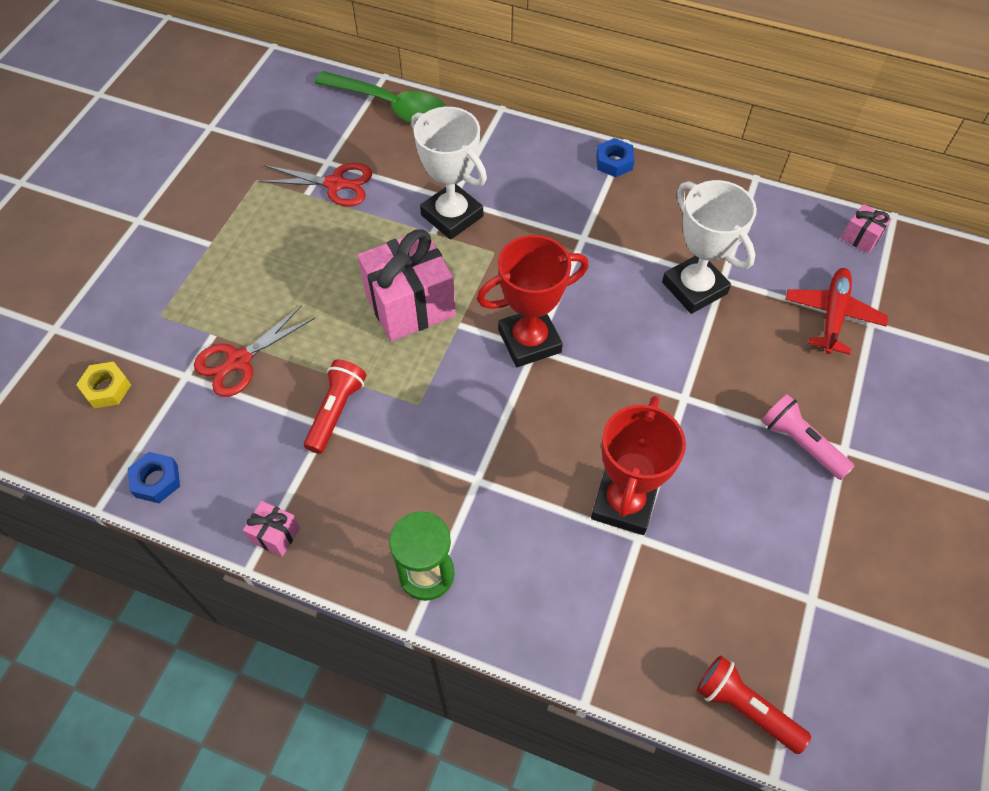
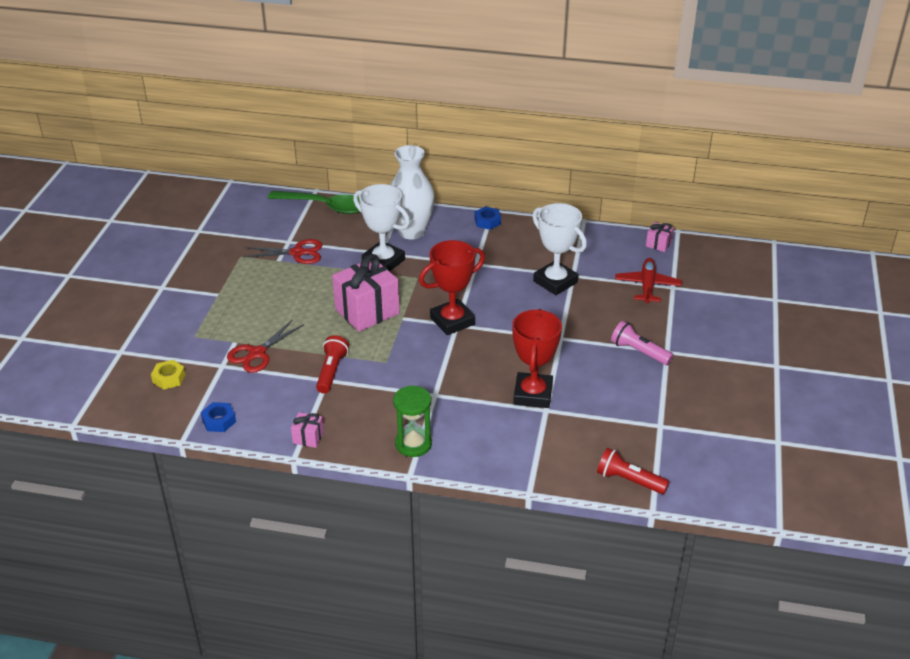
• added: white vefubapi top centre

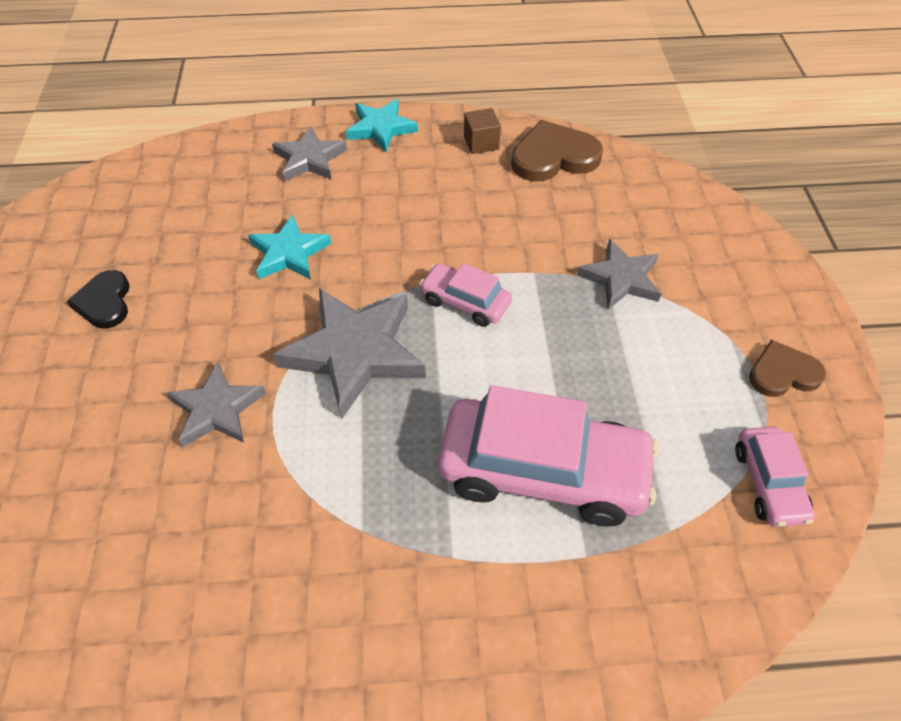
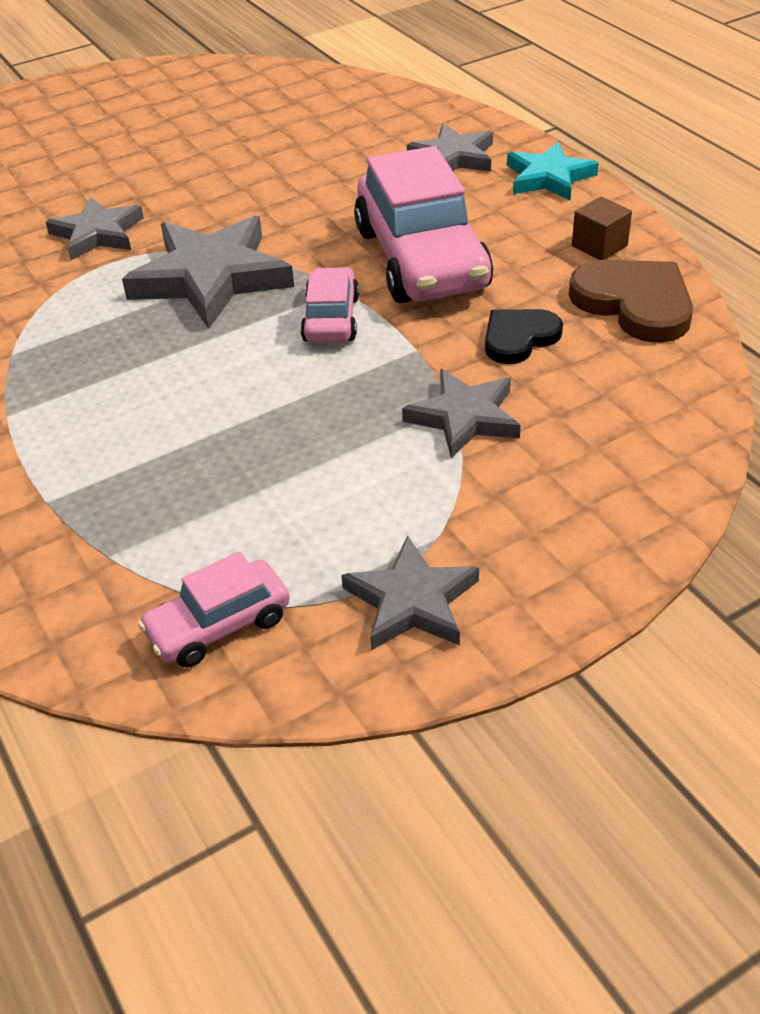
• removed: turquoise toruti (1st from left) middle left
• moved: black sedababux middle left to top right
• moved: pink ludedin (2nd from left in the first image) centre to pink ludedin (3rd from left) top centre
• replaced: brown sedababux (2nd from left) middle right to grey toruti (3rd from left) centre

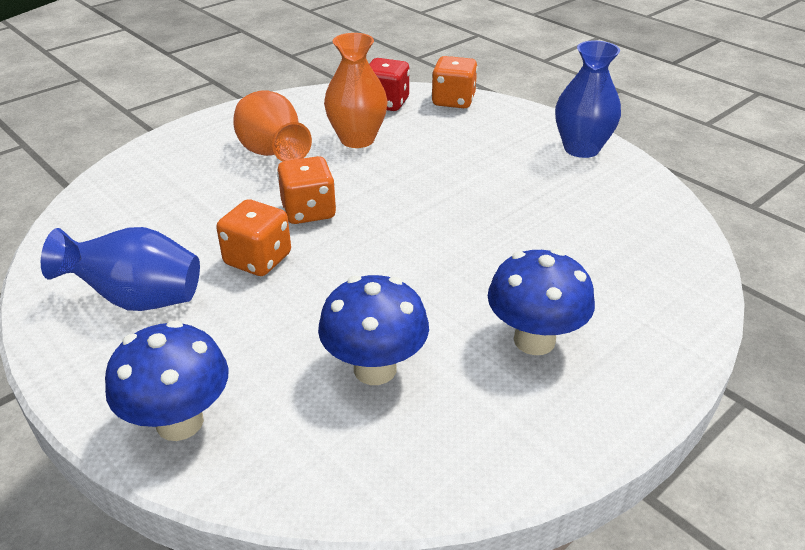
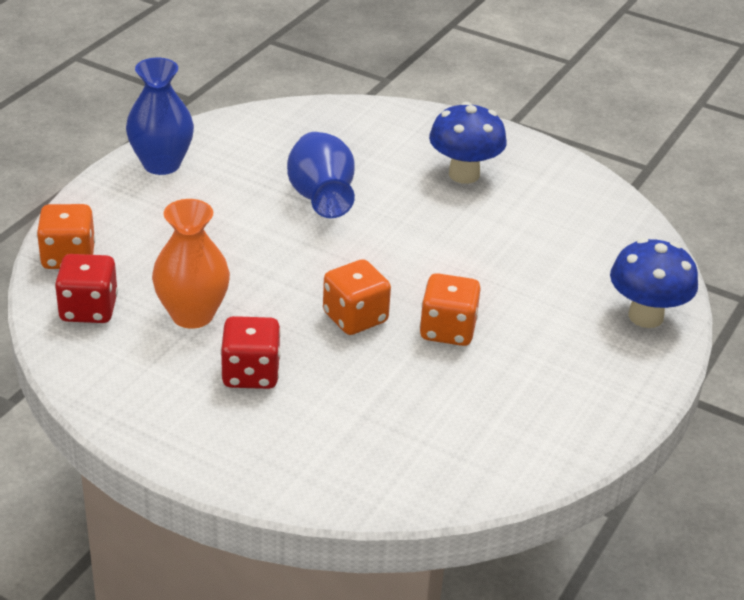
• removed: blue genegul (2nd from left) centre
• moved: blue vefubapi (1st from left in the first image) middle left to blue vefubapi (2nd from left) top centre
• replaced: orange vefubapi (1st from left) top centre to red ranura (2nd from left) centre

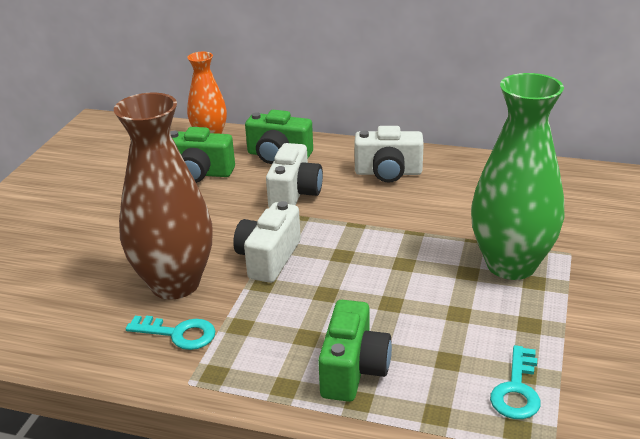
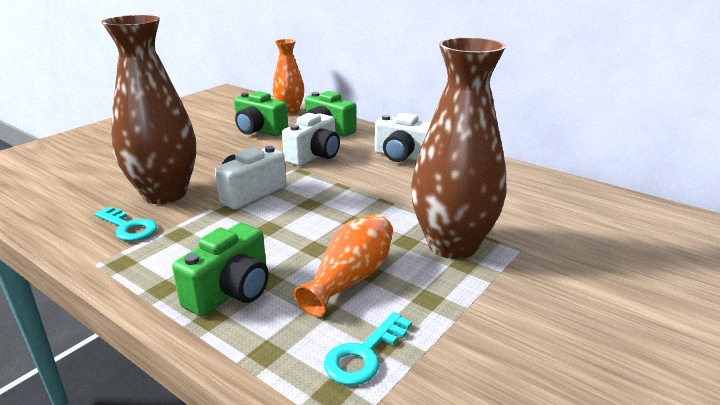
• added: orange vefubapi (2nd from left) centre
• recoloured: green vefubapi middle right to brown vefubapi (2nd from left) centre

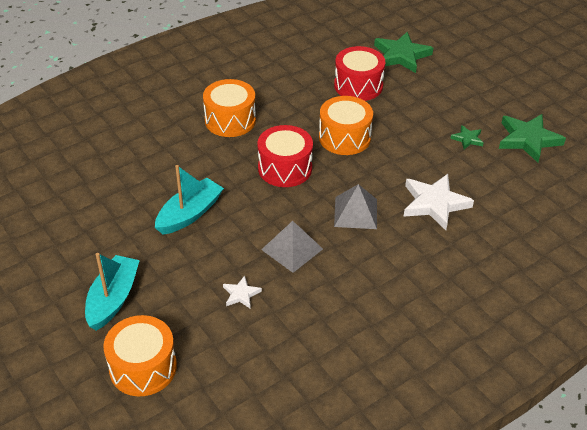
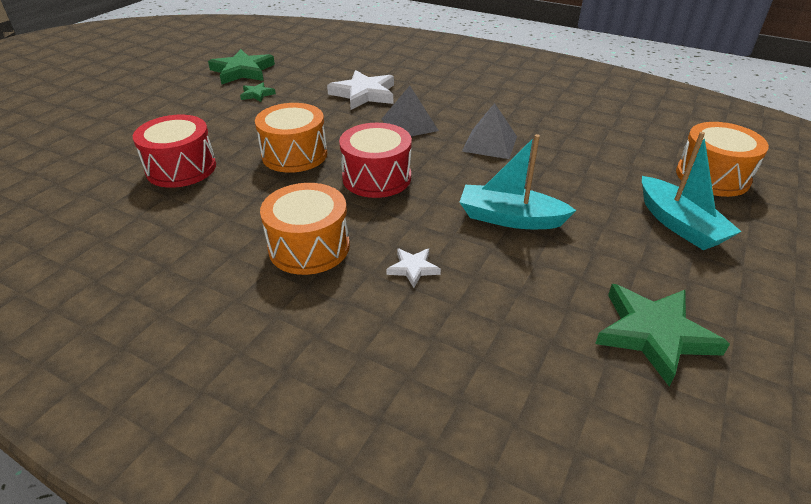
• moved: white toruti (1st from left in the first image) bottom centre to white toruti (2nd from left) centre
• moved: green toruti (1st from left in the first image) top right to green toruti (3rd from left) middle right
• turned: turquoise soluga (1st from left in the first image) bottom left = middle right 105 degrees counterclockwise

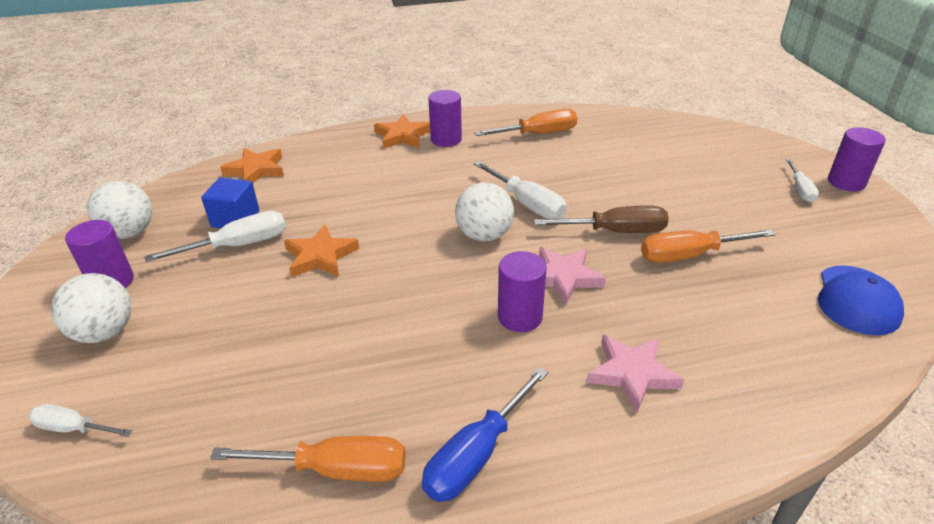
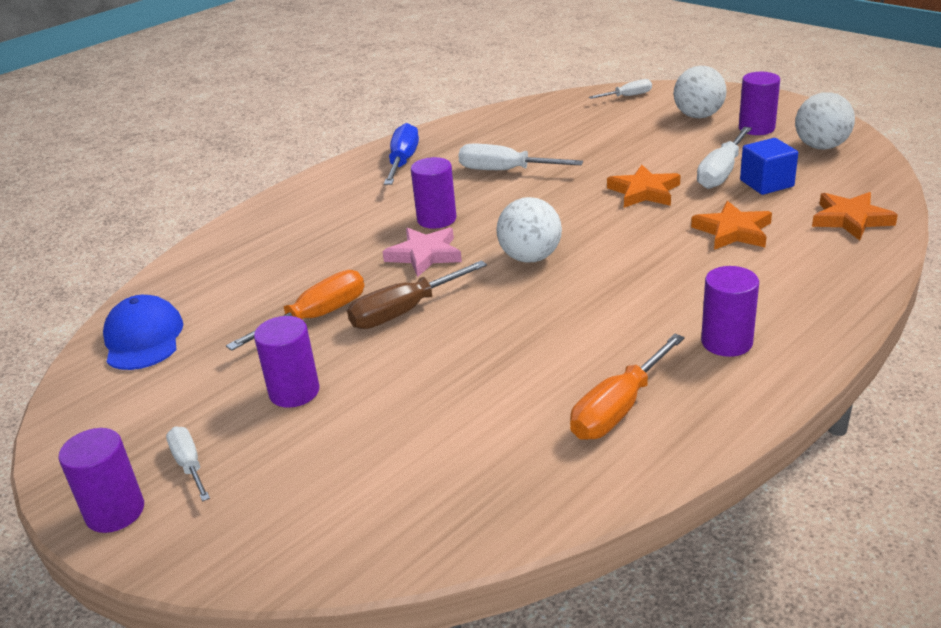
• removed: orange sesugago (1st from left) bottom left
• removed: pink toruti (2nd from left) bottom right
• added: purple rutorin (2nd from left) middle left
• moved: orange toruti (3rd from left in the first image) top centre to orange toruti (2nd from left) middle right
• moved: white sesugago (3rd from left in the first image) centre to white sesugago (2nd from left) top centre

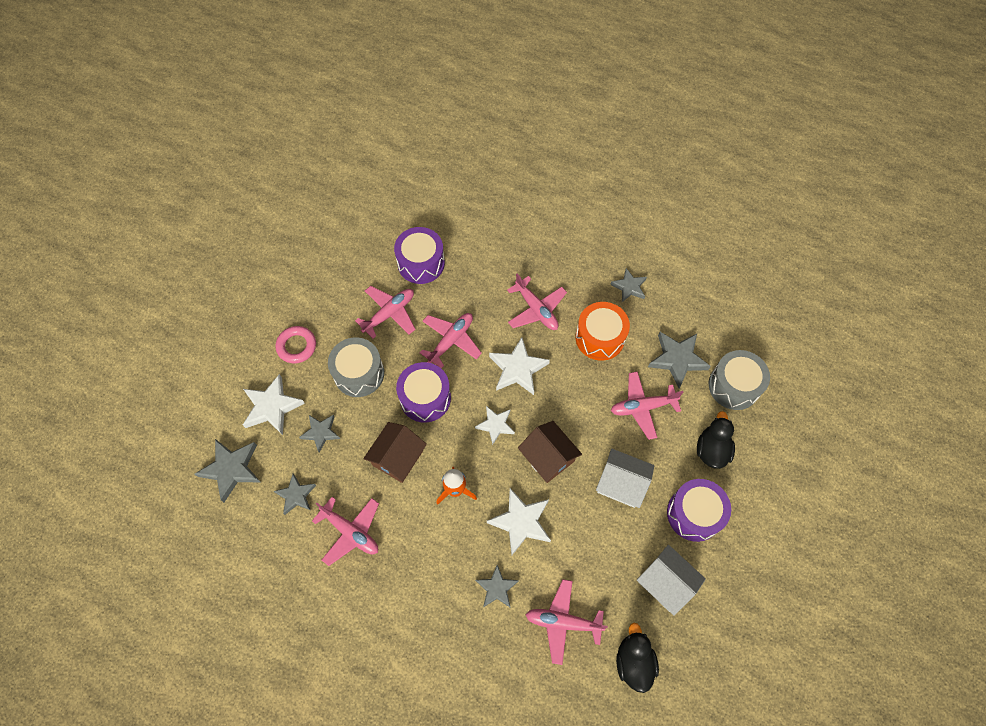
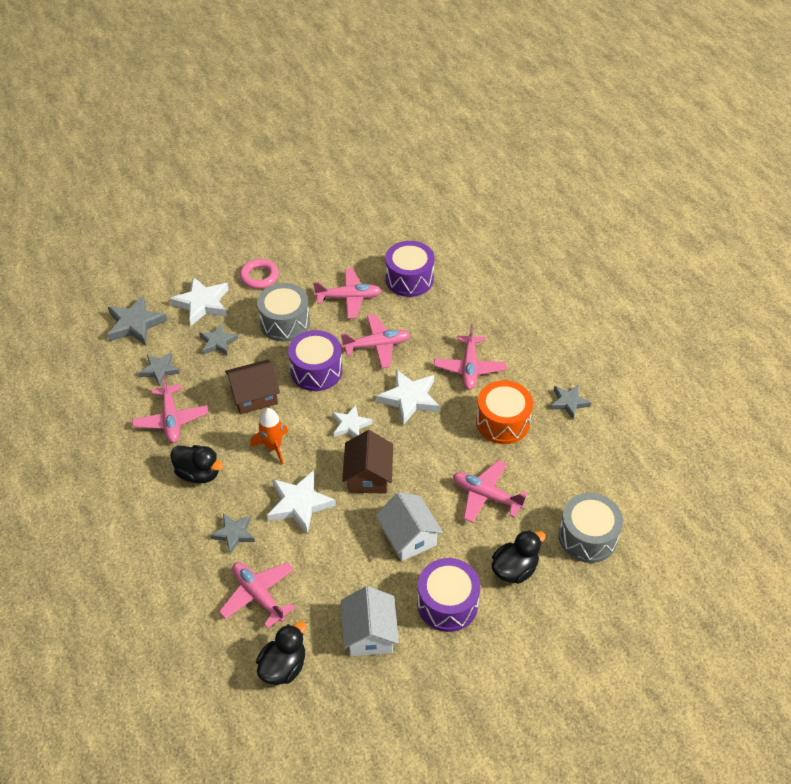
• removed: grey toruti (6th from left) middle right
• added: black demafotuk (1st from left) middle left

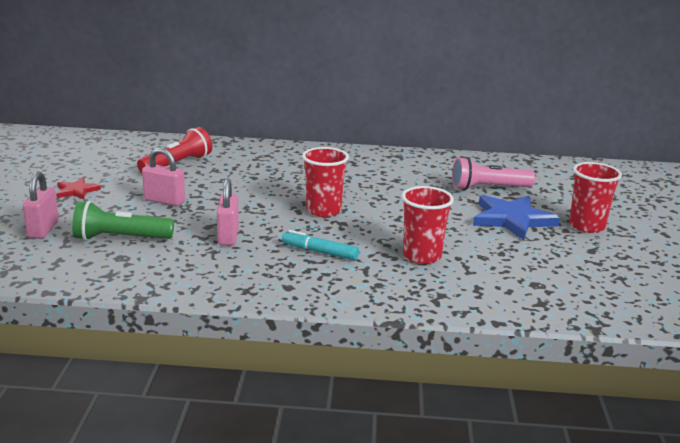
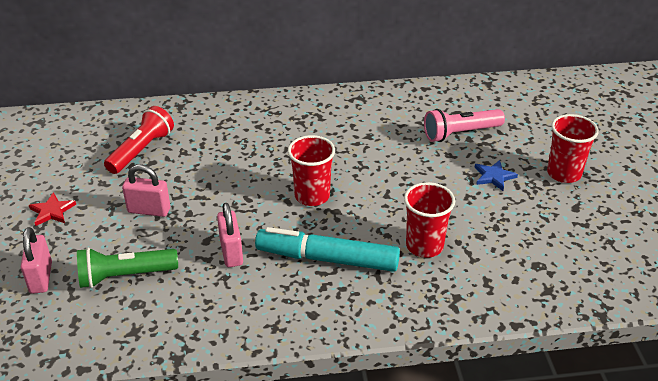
• resized: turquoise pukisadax centre = centre x1.82
• resized: blue toruti middle right = middle right x0.52

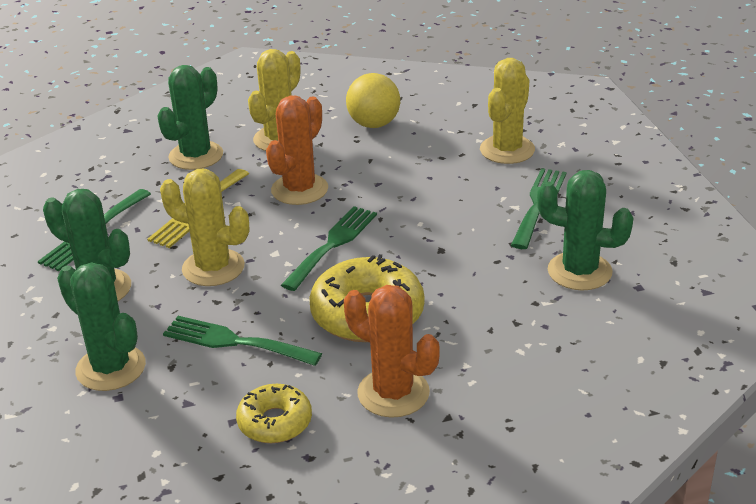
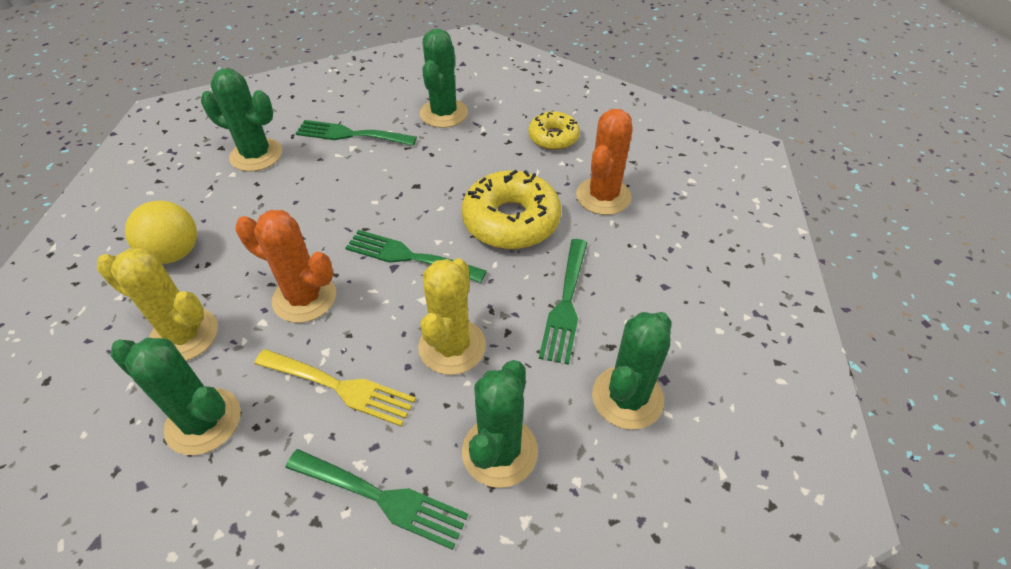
• moved: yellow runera (1st from left in the first image) bottom centre to yellow runera (2nd from left) top centre
• recoloured: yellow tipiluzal (3rd from left) top right to green tipiluzal (2nd from left) top left

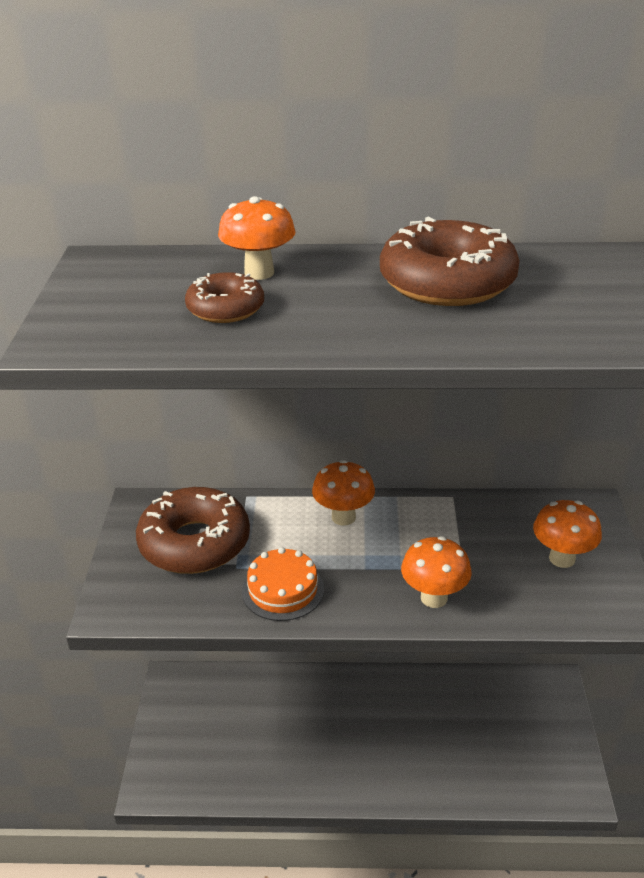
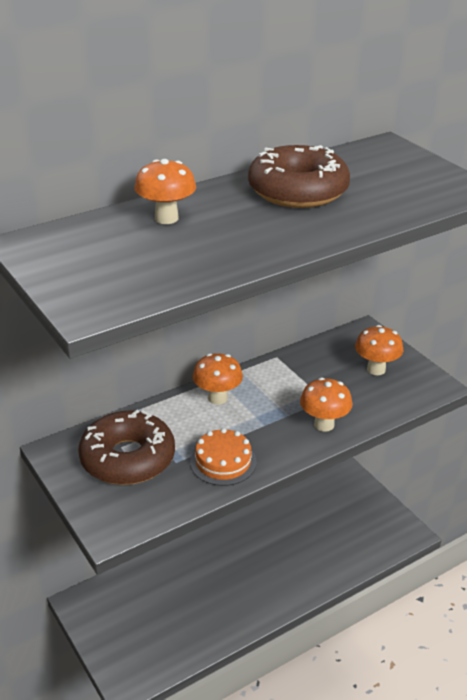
• removed: brown runera (2nd from left) centre

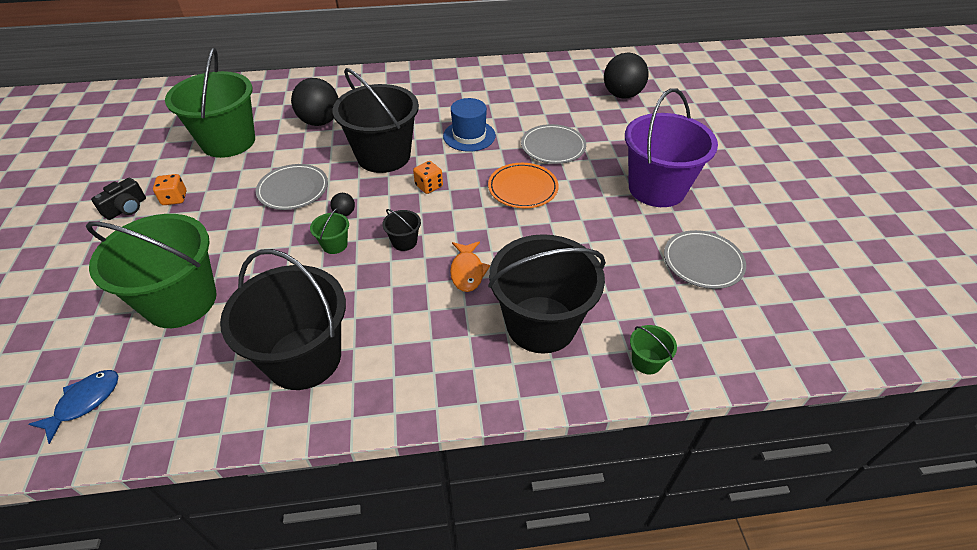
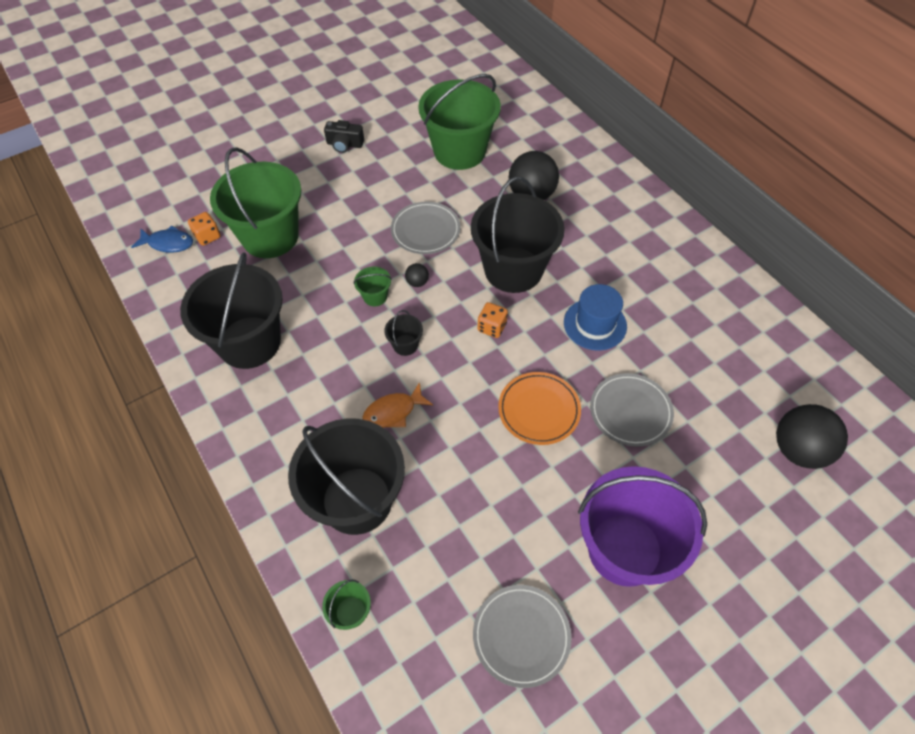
• moved: orange ranura (1st from left) middle left to top left

